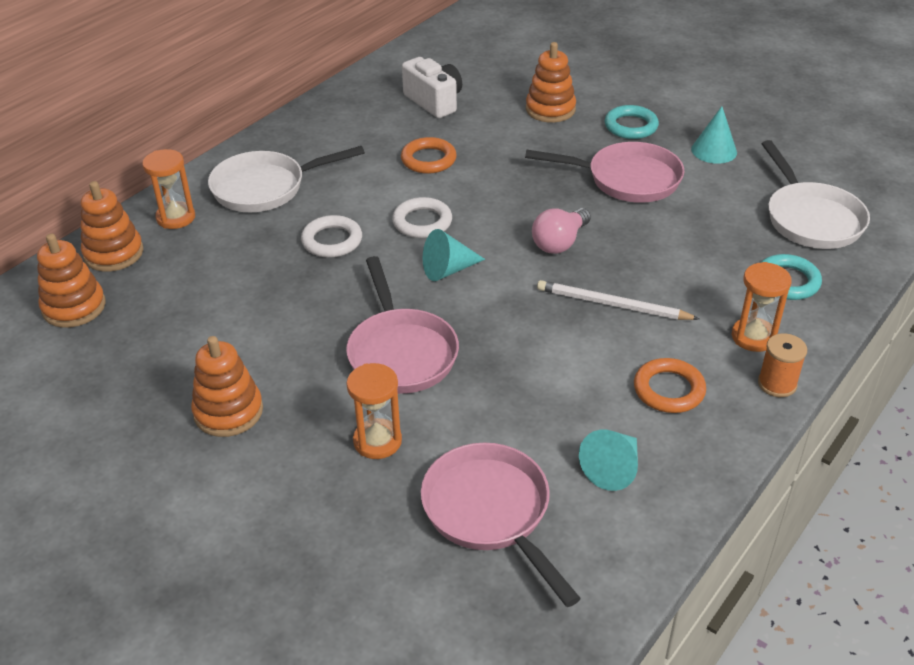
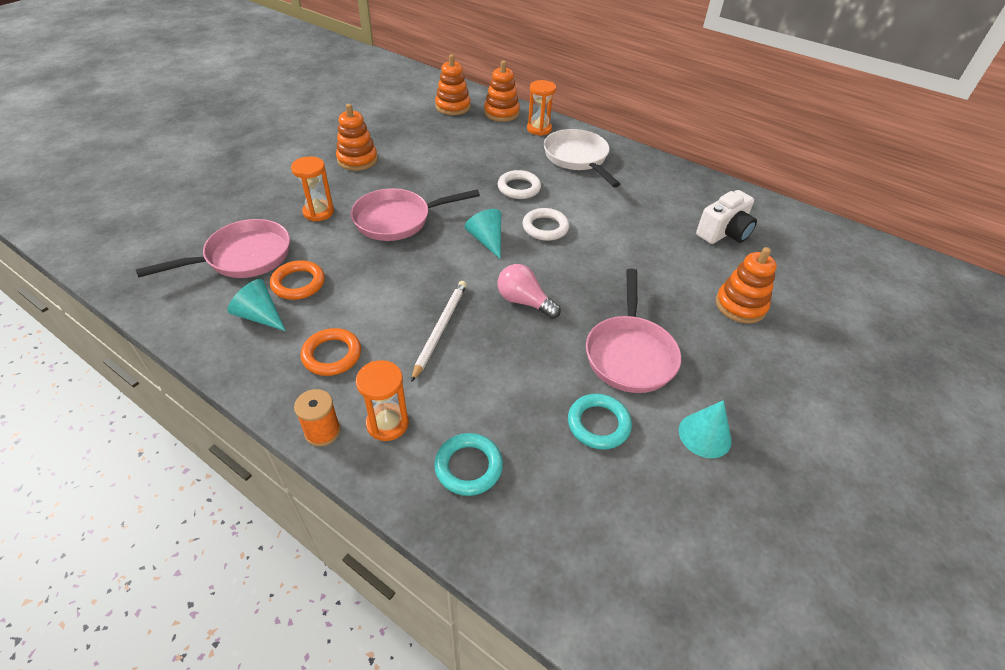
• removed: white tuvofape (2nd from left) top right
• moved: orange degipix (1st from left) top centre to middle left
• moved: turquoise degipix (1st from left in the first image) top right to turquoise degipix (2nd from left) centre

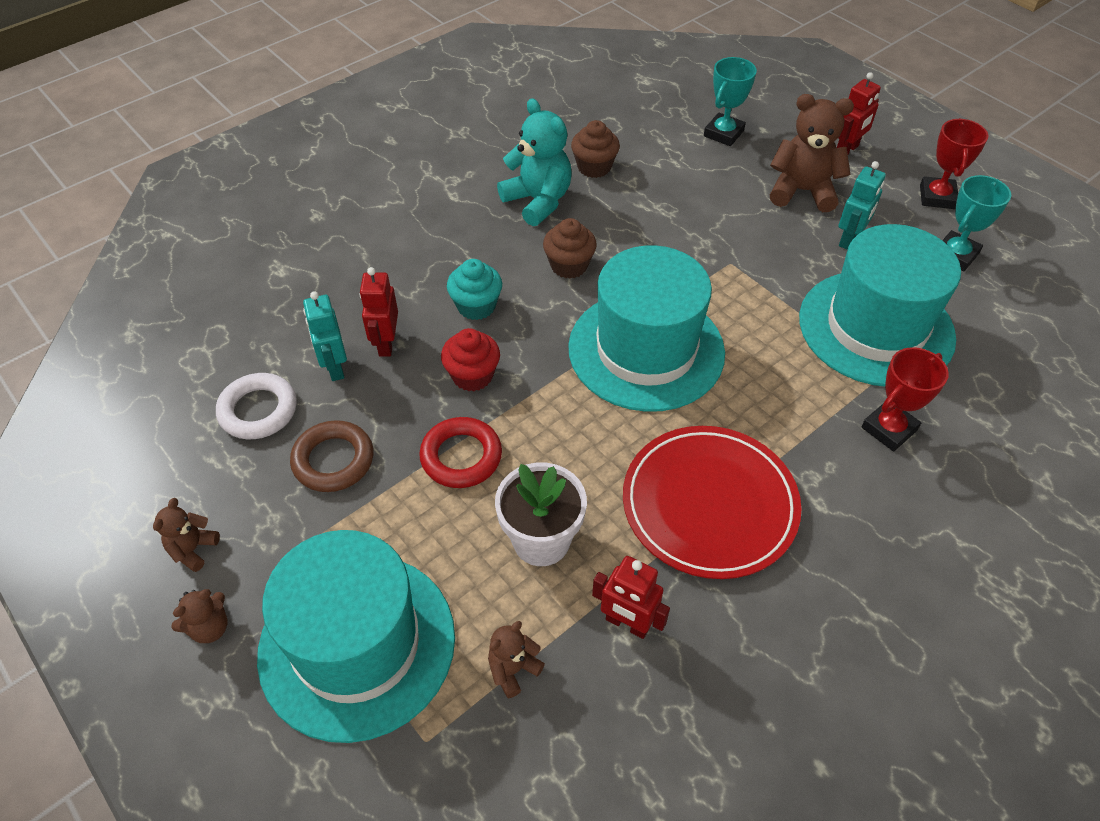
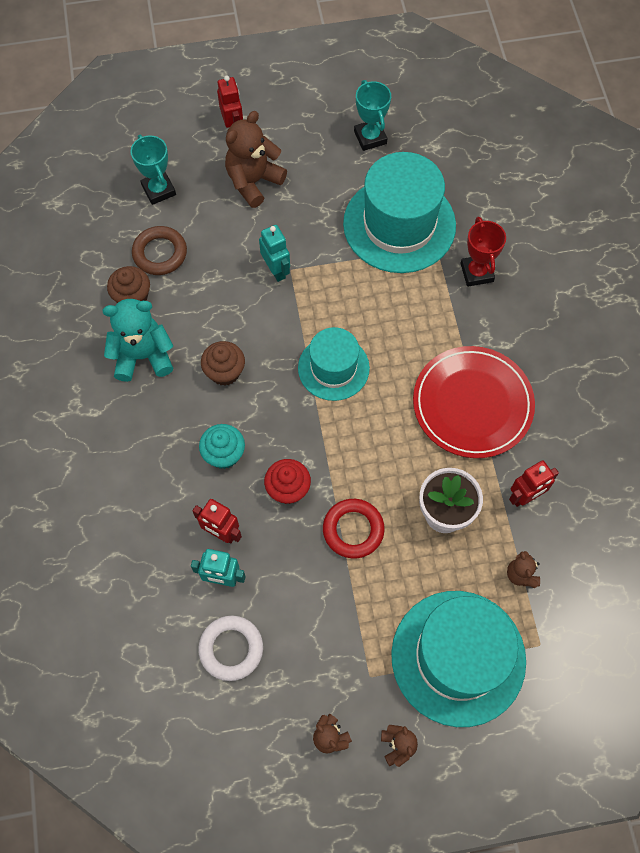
• removed: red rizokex (2nd from left) top right
• moved: brown degipix middle left to top left
• moved: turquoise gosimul (2nd from left) top right to top centre
• resized: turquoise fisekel (2nd from left in the first image) centre = centre x0.60

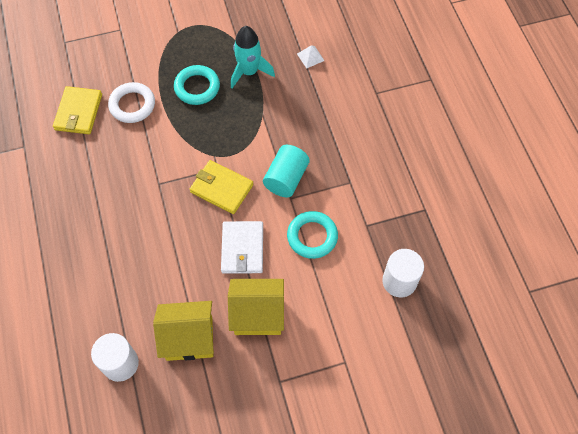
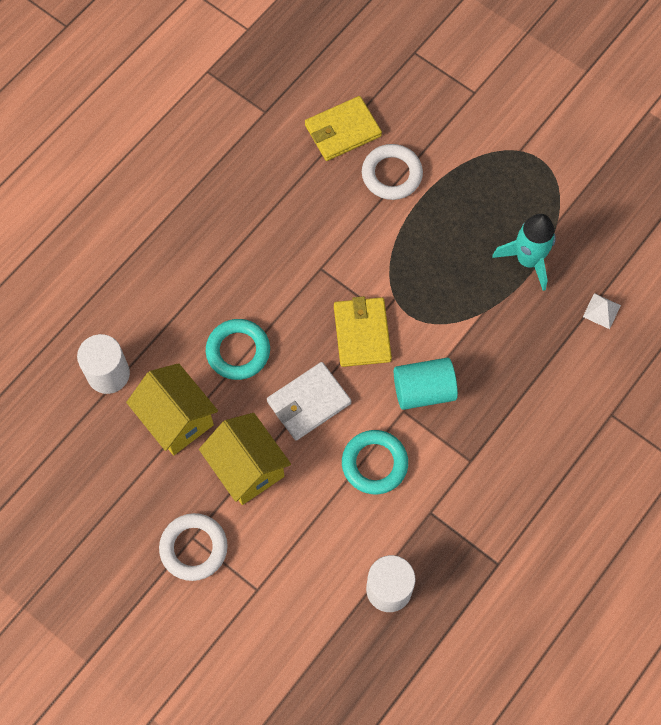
• added: white degipix (1st from left) bottom left
• moved: turquoise degipix (1st from left) top centre to centre

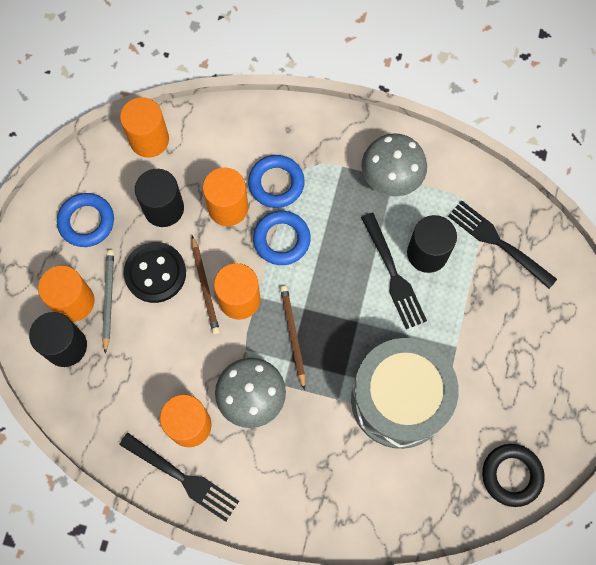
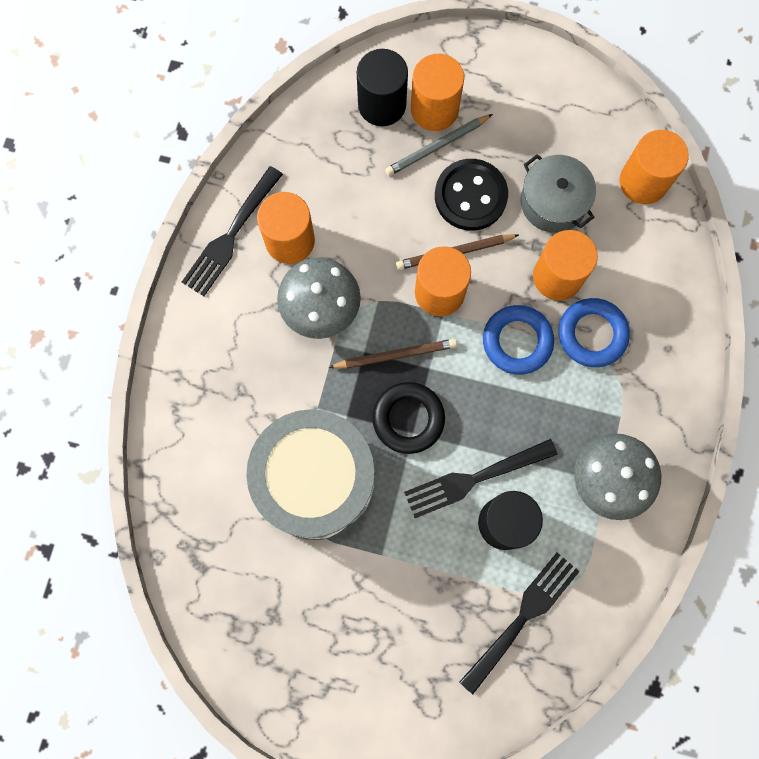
• removed: blue degipix (1st from left) middle left
• moved: black degipix bottom right to centre
• replaced: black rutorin (2nd from left) middle left to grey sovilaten top right
• turned: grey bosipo middle left = top centre 150 degrees clockwise

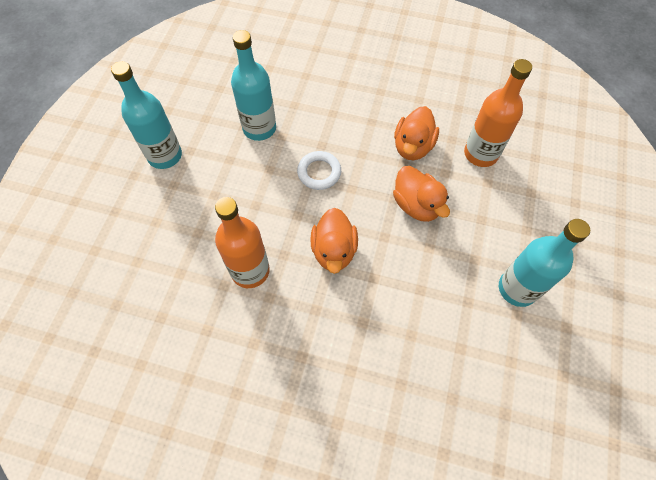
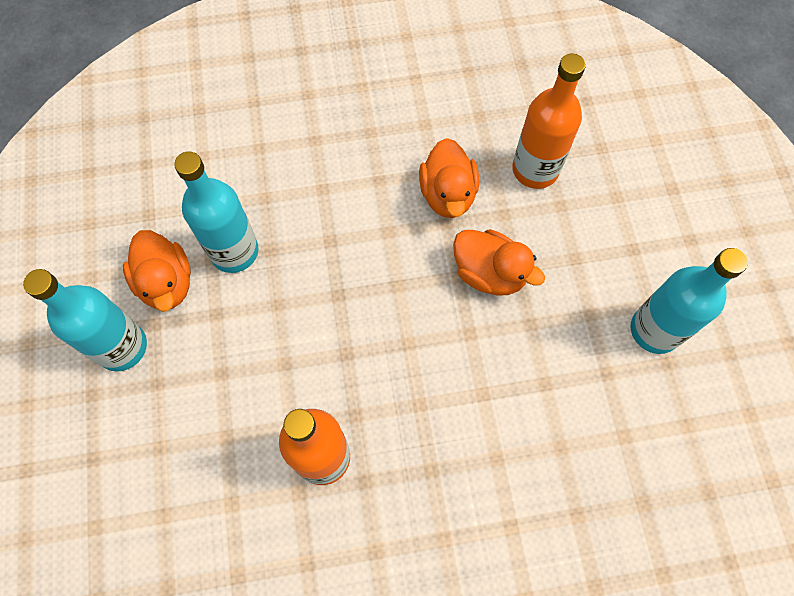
• removed: white degipix centre
• moved: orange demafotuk (1st from left) centre to middle left

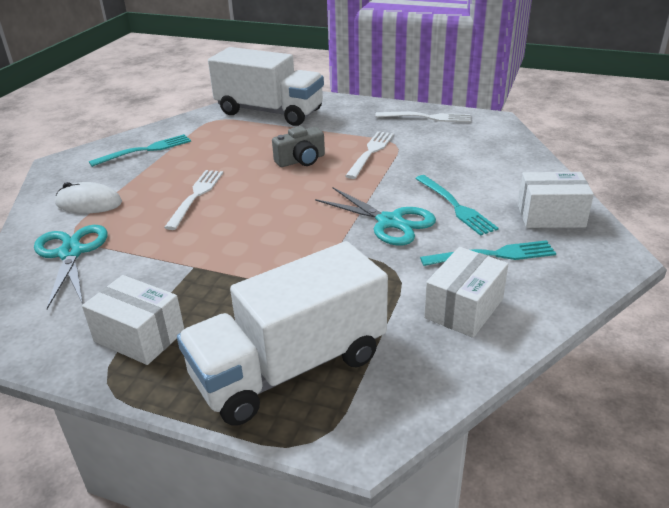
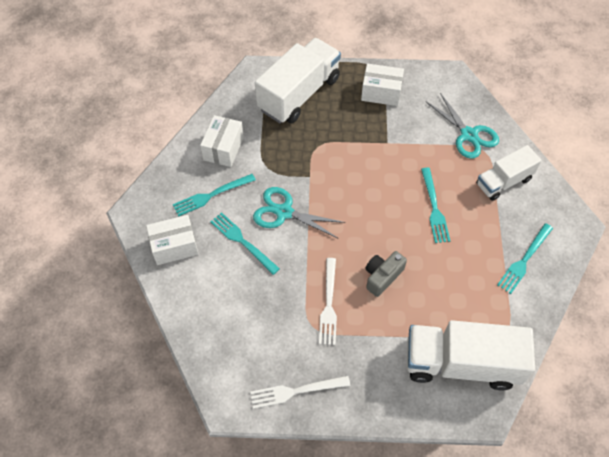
• replaced: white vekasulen middle left to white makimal (3rd from left) middle right
• recoloured: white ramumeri (1st from left) middle left to turquoise ramumeri (3rd from left) middle right

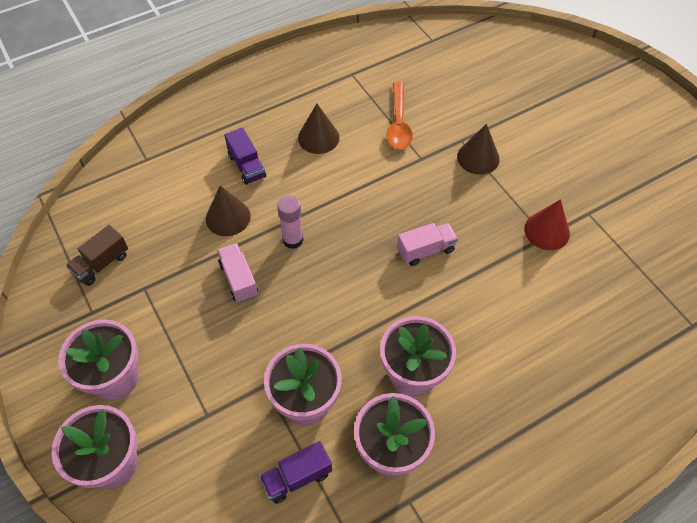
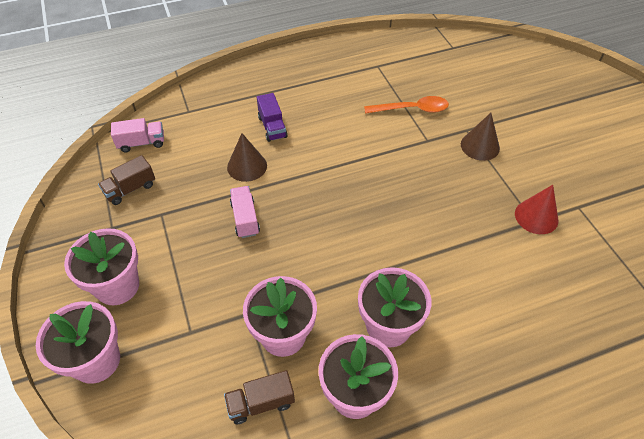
• removed: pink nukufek centre
• removed: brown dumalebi (2nd from left) top centre
• moved: pink makimal (2nd from left in the first image) centre to pink makimal (1st from left) top left
• recoloured: purple makimal (2nd from left) bottom centre to brown makimal (2nd from left) bottom centre
• turned: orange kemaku top centre = top centre 105 degrees counterclockwise

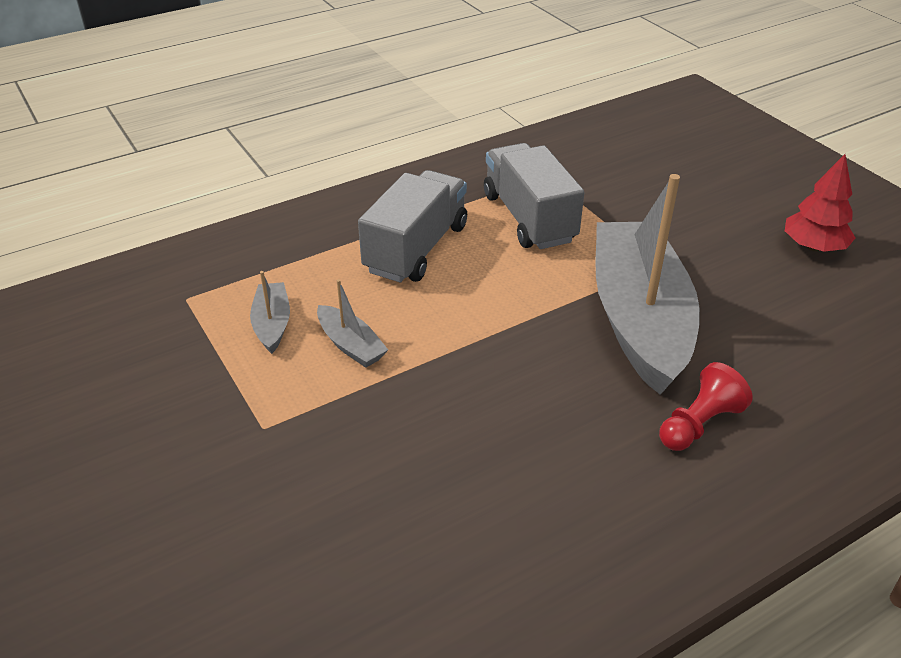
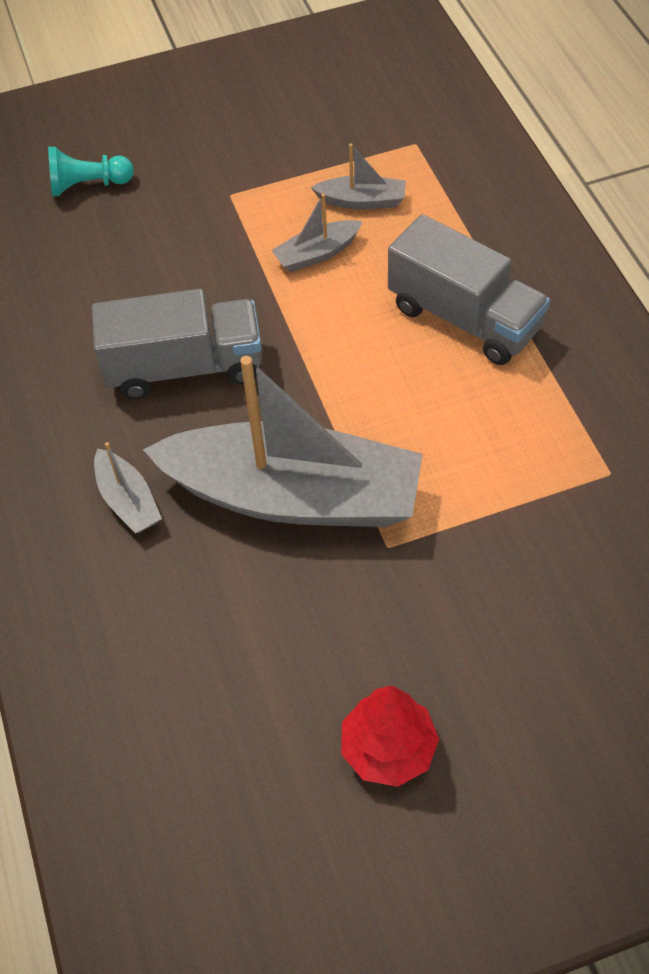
• added: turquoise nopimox top left
• moved: grey makimal (2nd from left in the first image) top centre to grey makimal (1st from left) middle left
• replaced: red nopimox middle right to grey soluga (1st from left) middle left

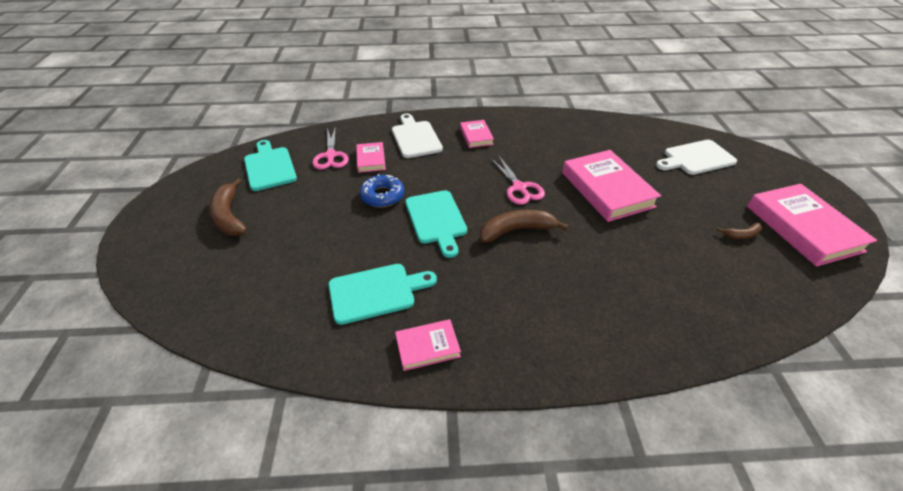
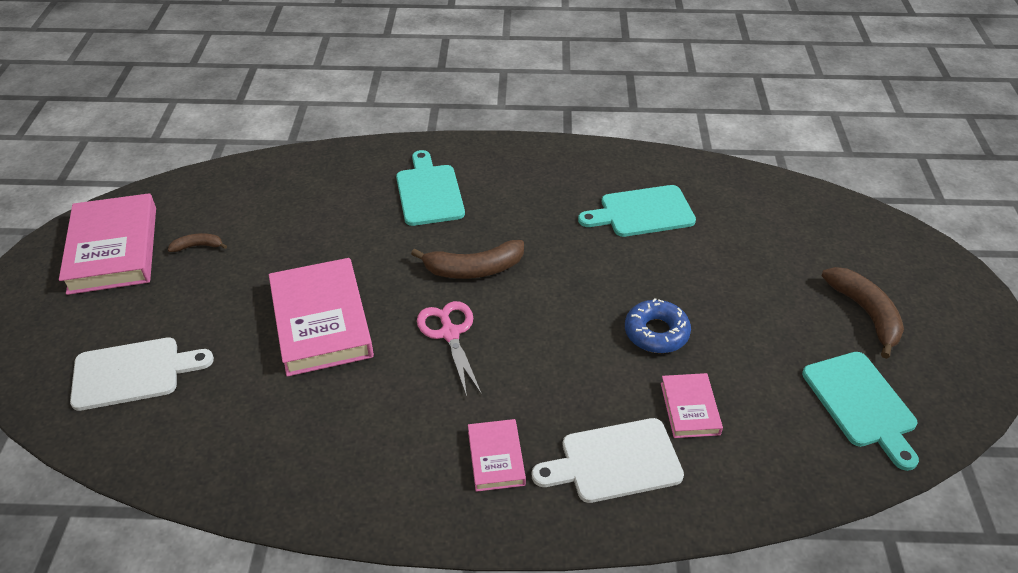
• removed: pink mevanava (1st from left) top centre
• removed: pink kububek (2nd from left) bottom centre
• moved: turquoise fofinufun (3rd from left in the first image) centre to turquoise fofinufun (1st from left) top centre
• turned: white fofinufun (1st from left in the first image) top centre = bottom centre 90 degrees clockwise

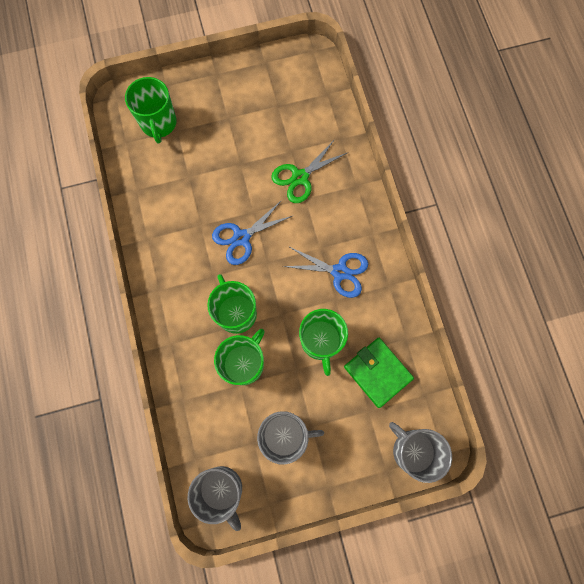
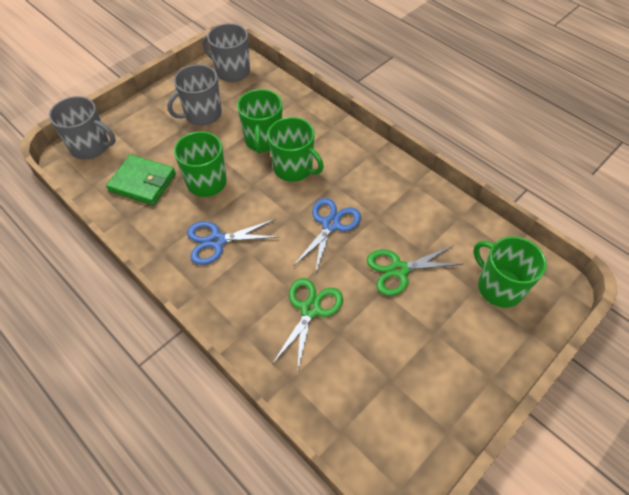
• added: green mevanava (2nd from left) centre

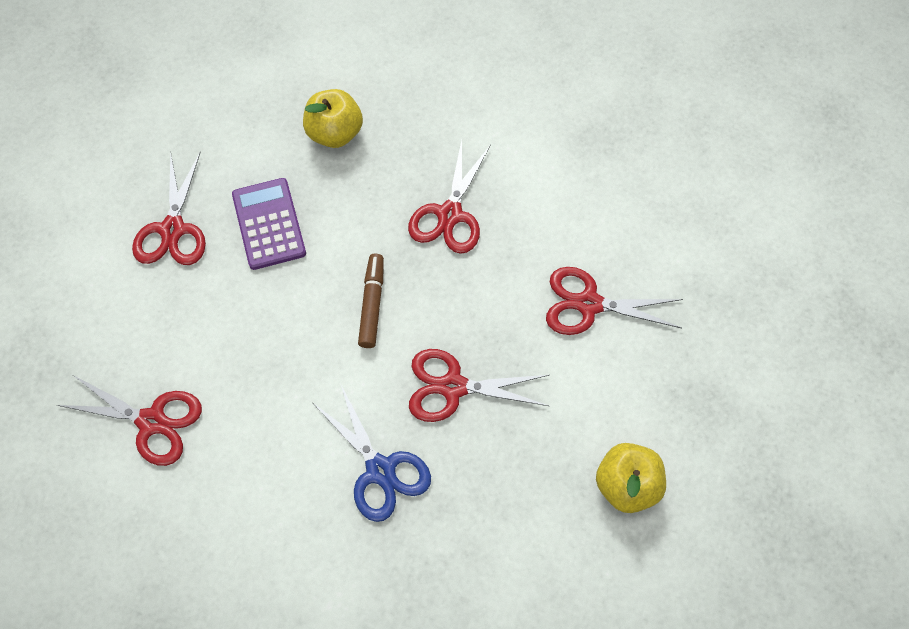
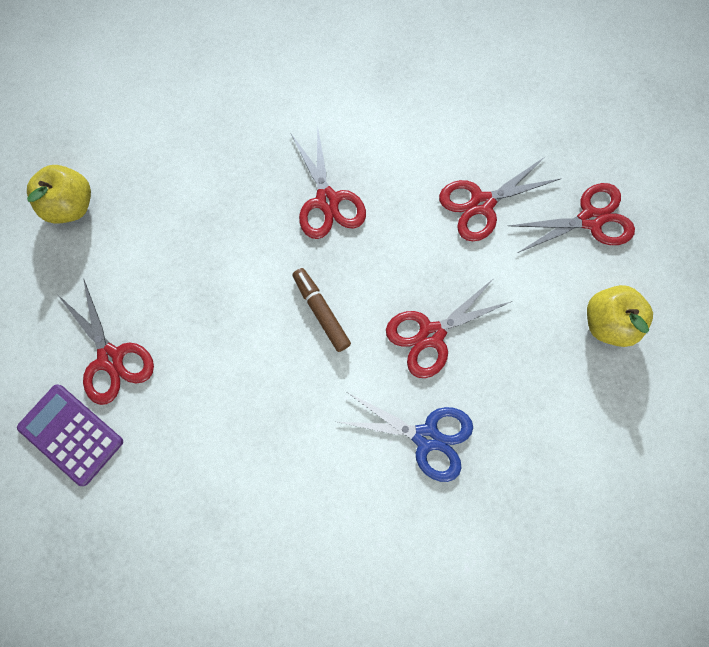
• moved: red mevanava (1st from left in the first image) bottom left to red mevanava (5th from left) middle right
• moved: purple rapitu middle left to bottom left
• moved: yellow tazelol (1st from left) top centre to top left

